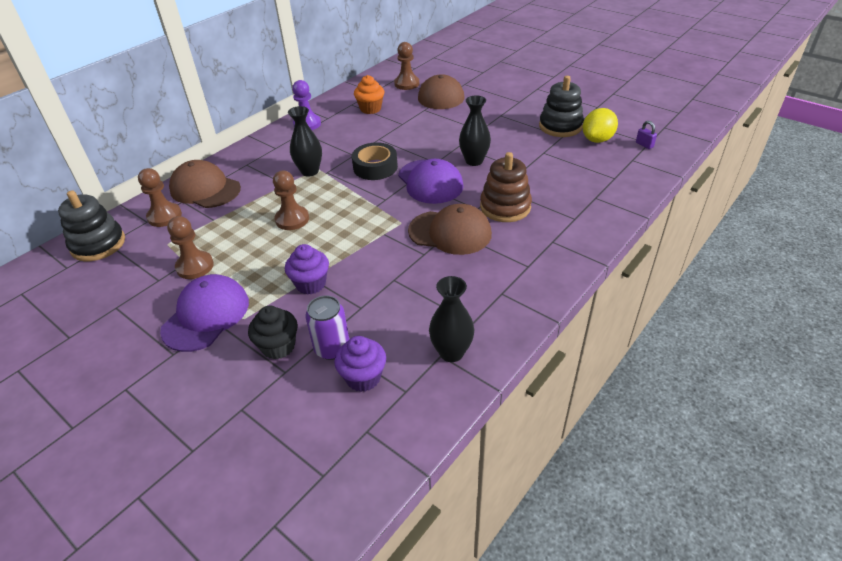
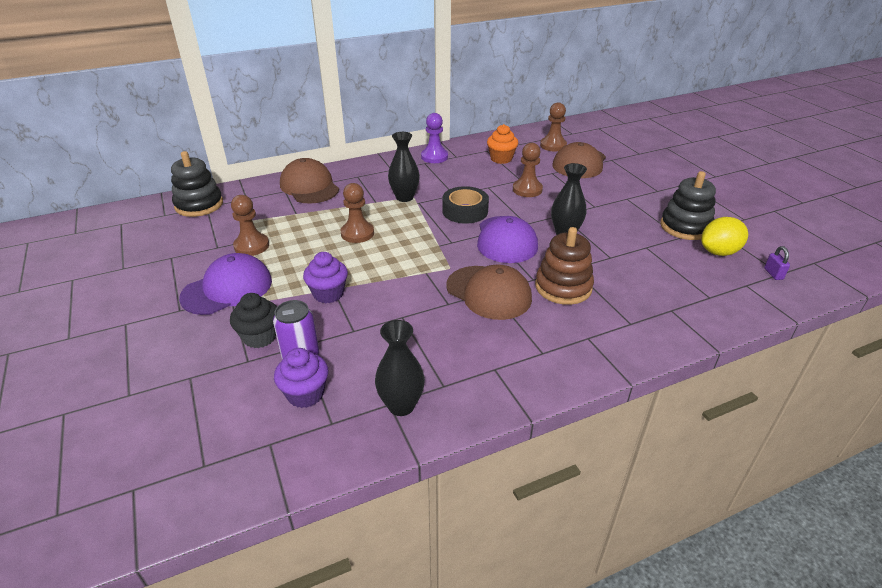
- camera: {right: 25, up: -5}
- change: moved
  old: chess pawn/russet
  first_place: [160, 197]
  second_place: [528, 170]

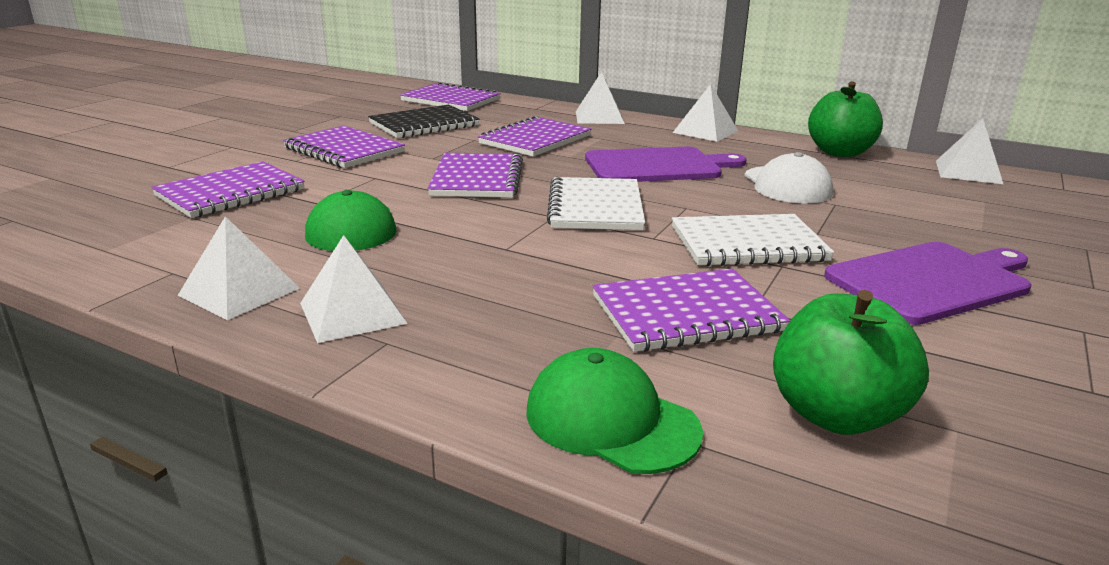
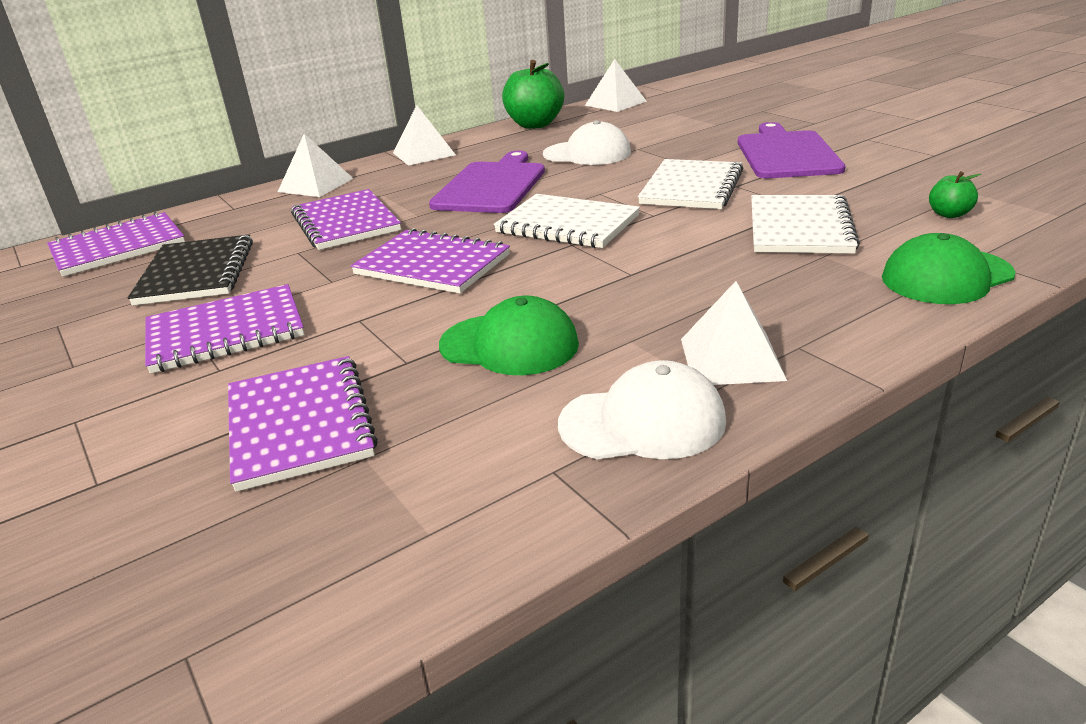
- camera: {right: -60, up: 5}
- change: replaced
  old: solid pyramid/pure white
  new: peaked cap/pure white
  first_place: [239, 268]
  second_place: [642, 410]
- change: recoloured
  old: notebook/purple
  new: notebook/pure white
  first_place: [691, 310]
  second_place: [805, 224]
- change: resized
  old: apple fruit/green
  first_place: [851, 362]
  second_place: [955, 194]
  factor: 0.49

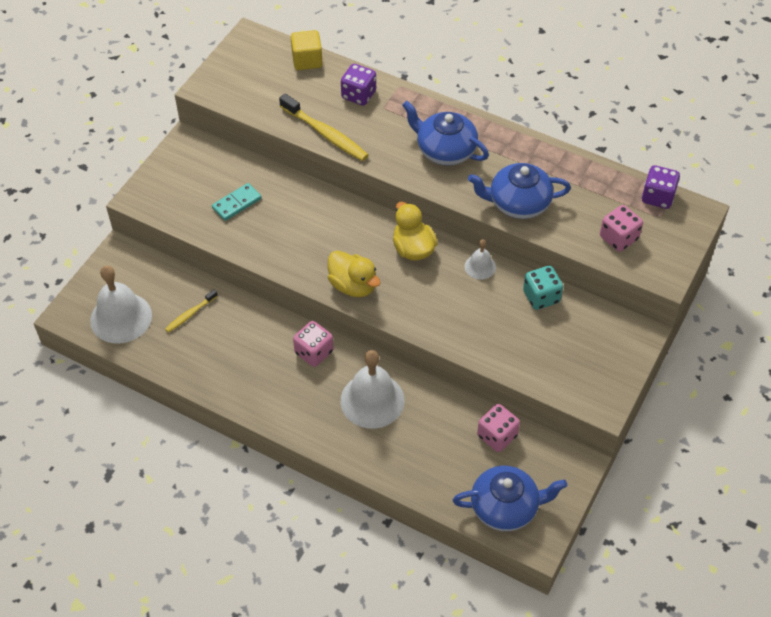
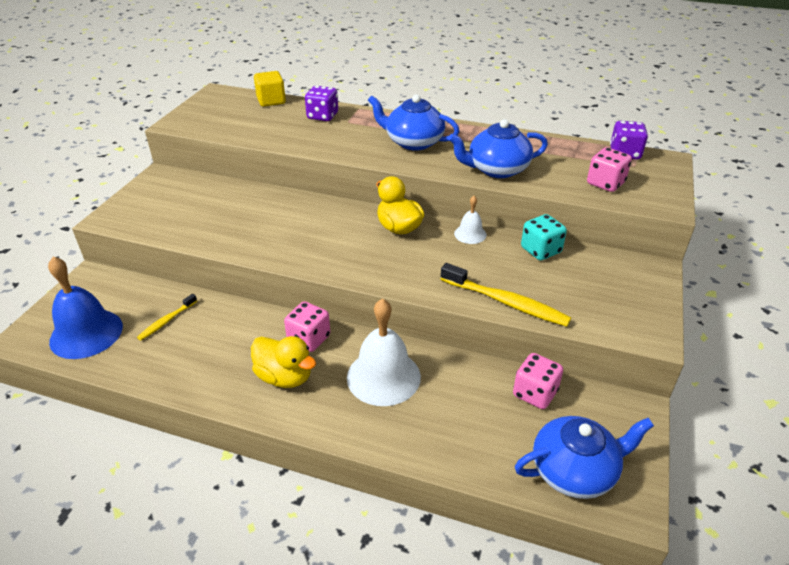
- camera: {right: -10, up: -15}
- change: recoloured
  old: bell/pure white
  new: bell/cobalt
  first_place: [121, 304]
  second_place: [85, 308]
- change: moved
  old: duck/yellow
  first_place: [354, 273]
  second_place: [283, 362]
- change: moved
  old: tooth brush/yellow
  first_place: [323, 127]
  second_place: [506, 295]
- change: removed
  old: domino piece/turquoise
  first_place: [236, 202]

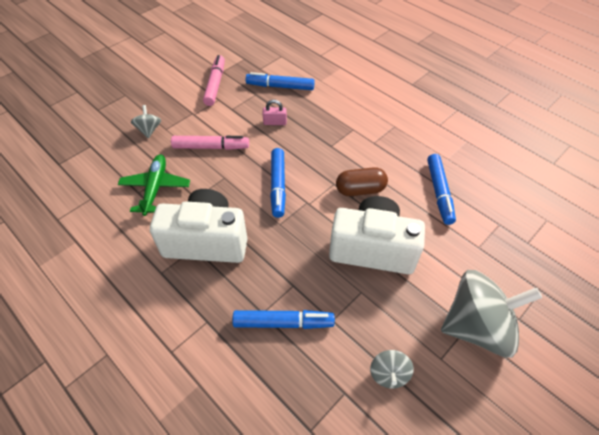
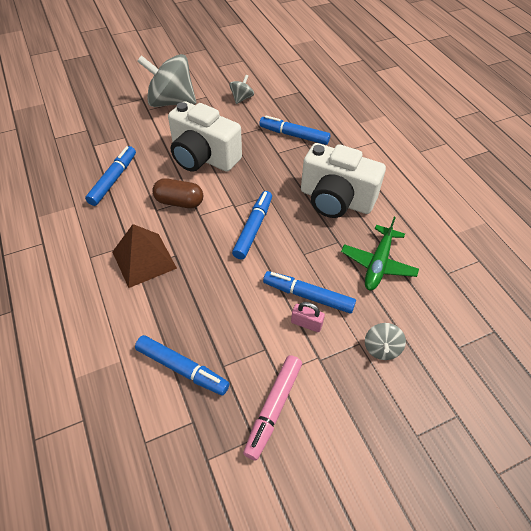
- camera: {right: -160, up: 0}
- change: added
  new: solid pyramid/russet
  second_place: [144, 256]
- change: recoloured
  old: marker/pink
  new: marker/cobalt
  first_place: [210, 142]
  second_place: [309, 292]
- change: moved
  old: small lock/pink
  first_place: [274, 112]
  second_place: [308, 317]

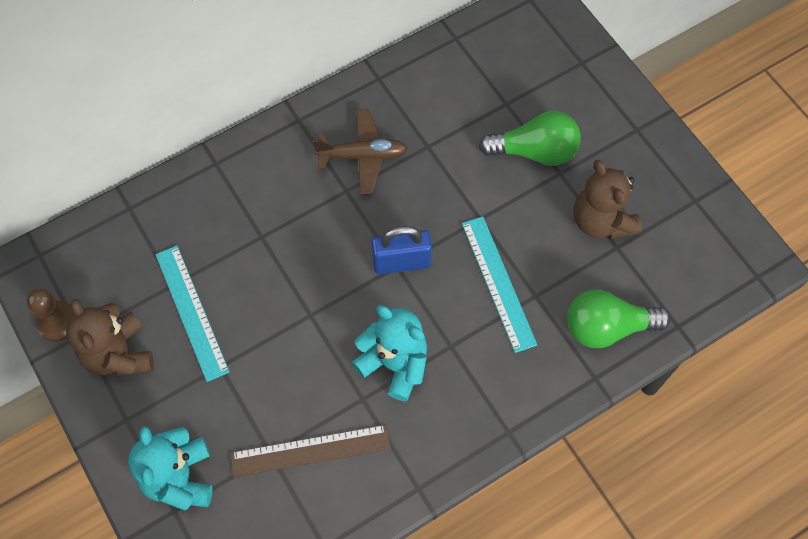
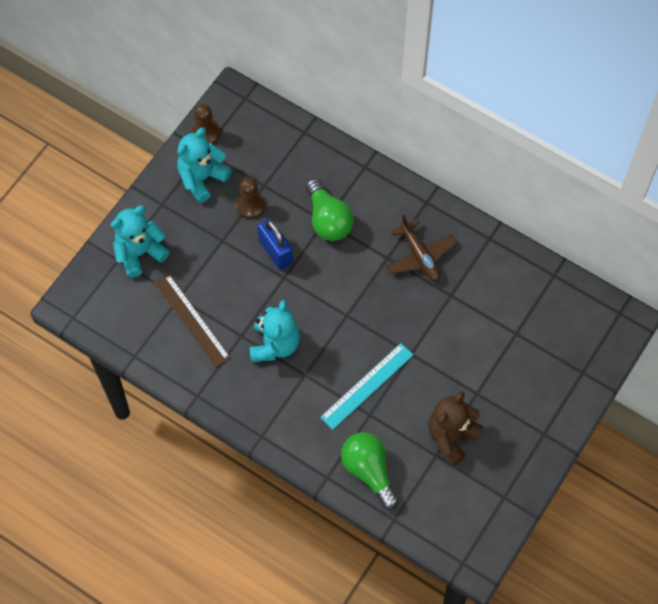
- camera: {right: 65, up: 0}
- change: recoloured
  old: teddy/russet
  new: teddy/turquoise
  first_place: [110, 337]
  second_place: [204, 165]
- change: replaced
  old: measuring stick/turquoise
  new: chess pawn/russet
  first_place: [192, 314]
  second_place: [250, 198]
- change: moved
  old: small lock/cobalt
  first_place: [401, 250]
  second_place: [275, 244]
- change: moved
  old: bulb/green
  first_place: [530, 138]
  second_place: [330, 209]

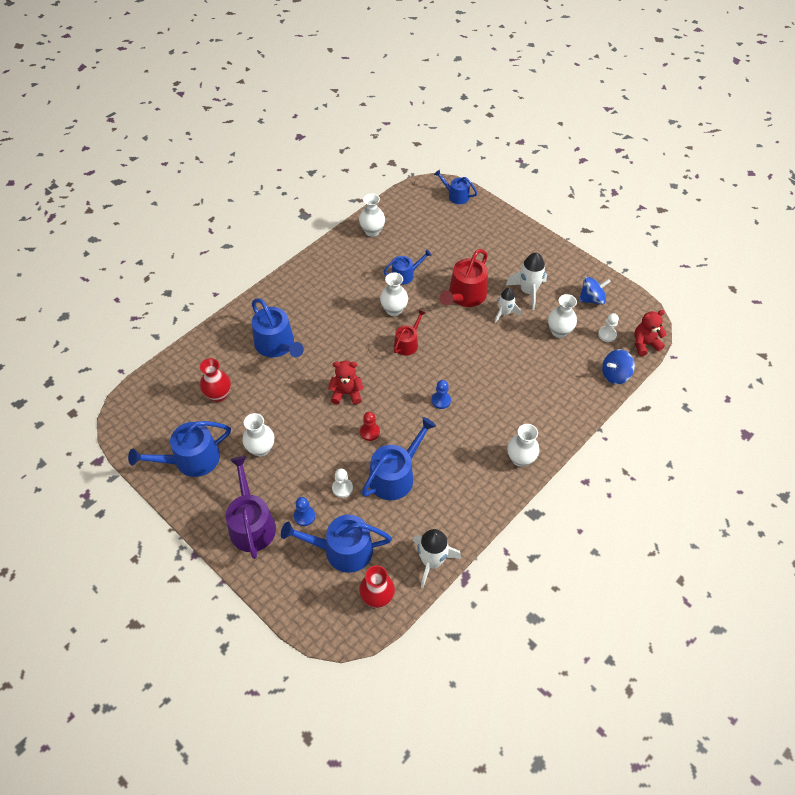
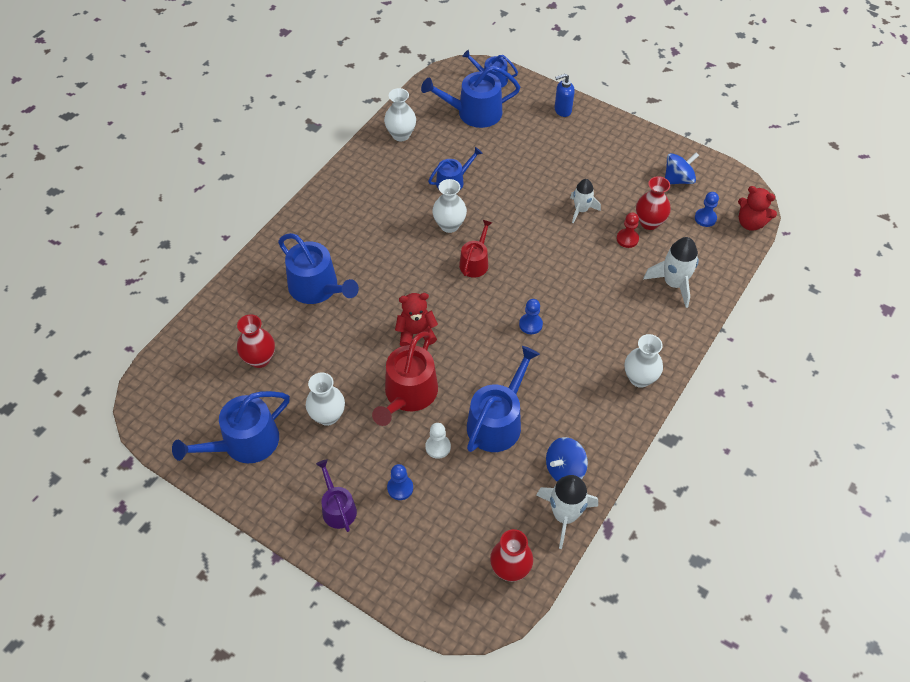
- camera: {right: -10, up: 0}
- change: resized
  old: watering can/purple
  first_place: [251, 507]
  second_place: [336, 496]
  factor: 0.6
- change: moved
  old: watering can/crimson
  first_place: [464, 278]
  second_place: [405, 378]
- change: moved
  old: watering can/cobalt
  first_place: [336, 544]
  second_place: [470, 97]
- change: moved
  old: toy top/cobalt
  first_place: [618, 366]
  second_place: [567, 459]
- change: added
  new: pump bottle/cobalt
  second_place: [565, 95]
- change: moved
  old: chess pawn/crimson
  first_place: [370, 426]
  second_place: [628, 230]
- change: recoloured
  old: flower vase/pure white
  new: flower vase/crimson
  first_place: [562, 316]
  second_place: [653, 203]
- change: moved
  old: spaceship/pure white
  first_place: [526, 281]
  second_place: [671, 272]
- change: recoloured
  old: chess pawn/pure white
  new: chess pawn/cobalt
  first_place: [608, 327]
  second_place: [707, 209]
- change: turned
  old: teddy/crimson
  first_place: [650, 333]
  second_place: [757, 208]
  degrees: -120

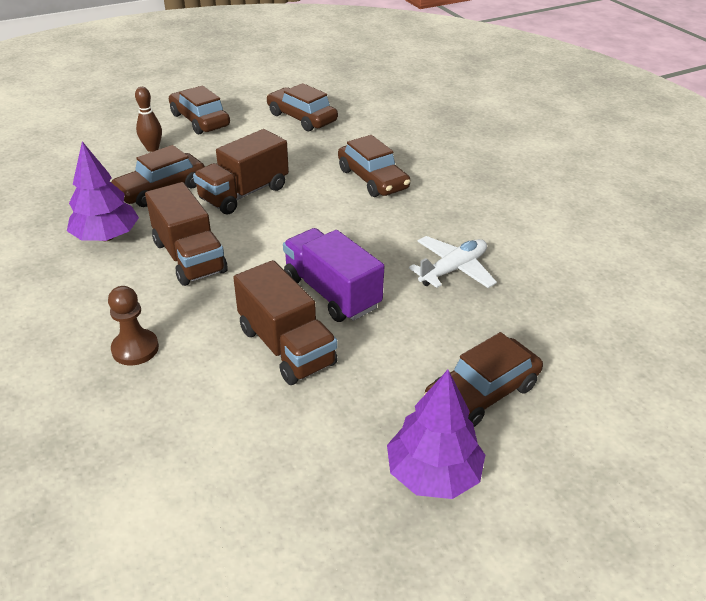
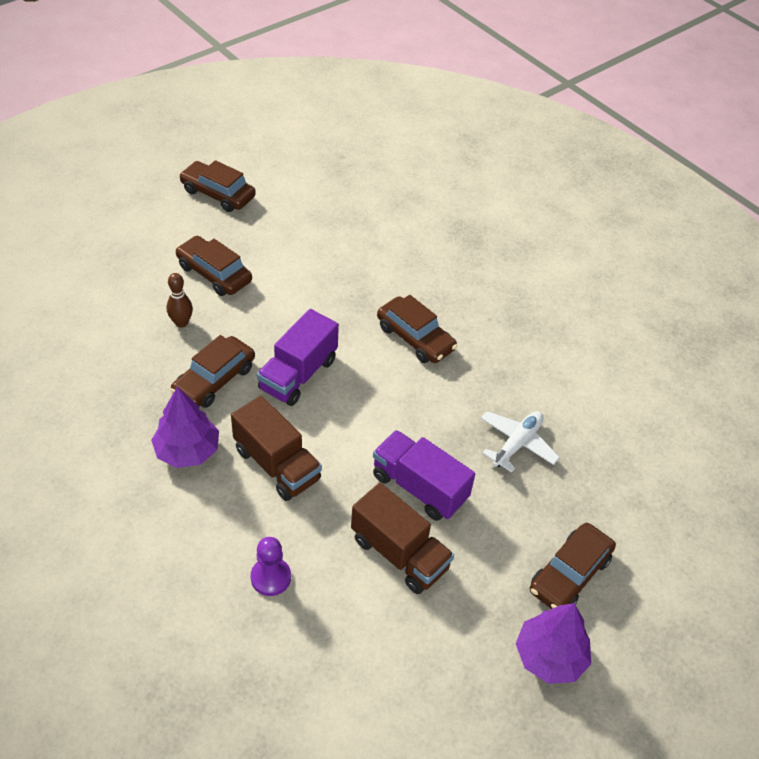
- camera: {right: -15, up: 10}
- change: moved
  old: car/russet
  first_place: [302, 107]
  second_place: [217, 186]
- change: recoloured
  old: chess pawn/russet
  new: chess pawn/purple
  first_place: [133, 325]
  second_place: [271, 566]
- change: recoloured
  old: toy truck/russet
  new: toy truck/purple
  first_place: [241, 171]
  second_place: [298, 357]

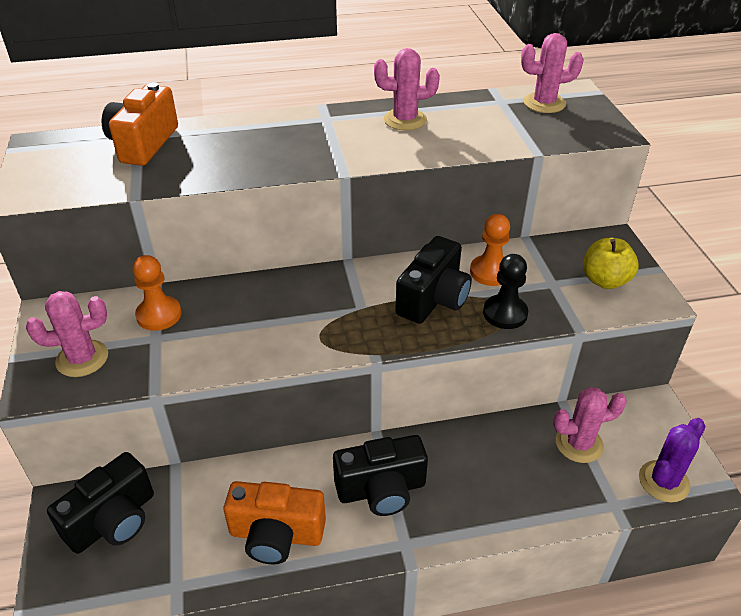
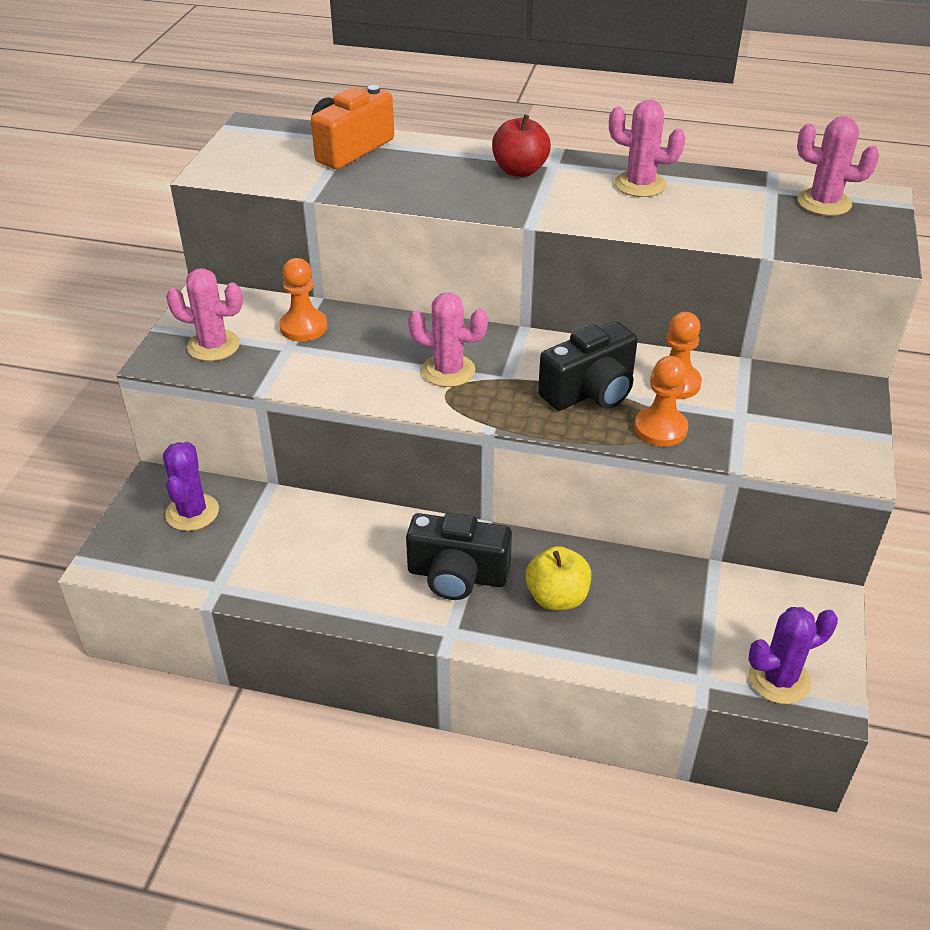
- camera: {right: 25, up: 0}
- change: replaced
  old: photo camera/black
  new: prickly plant/purple
  first_place: [100, 503]
  second_place: [191, 486]
- change: moved
  old: prickly plant/pink
  first_place: [590, 425]
  second_place: [448, 340]
- change: added
  new: apple fruit/crimson
  second_place: [521, 145]
- change: moved
  old: apple fruit/yellow
  first_place: [611, 263]
  second_place: [558, 578]
- change: recoloured
  old: chess pawn/black
  new: chess pawn/bright orange
  first_place: [505, 291]
  second_place: [661, 401]
- change: removed
  old: photo camera/bright orange
  first_place: [275, 522]

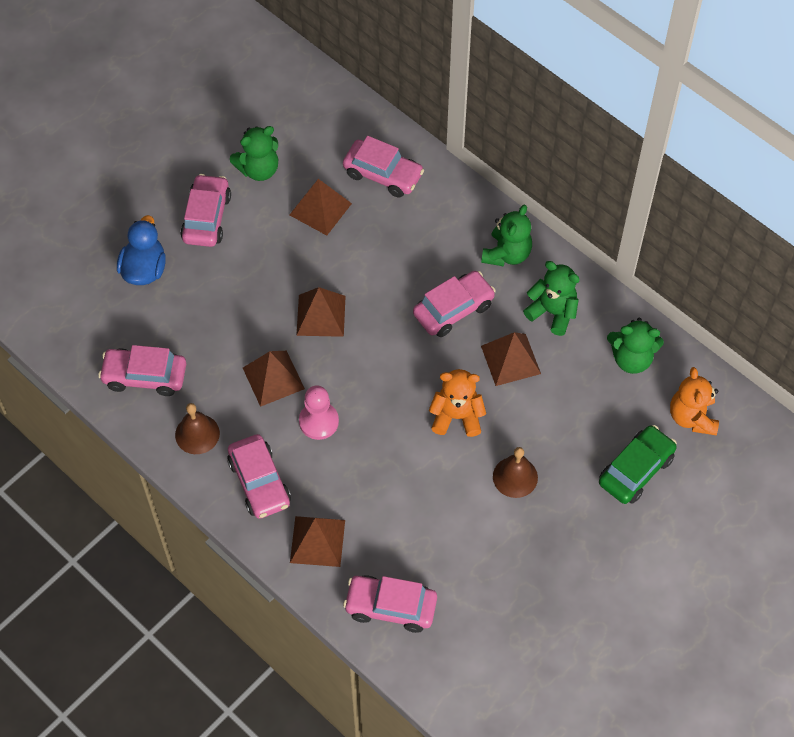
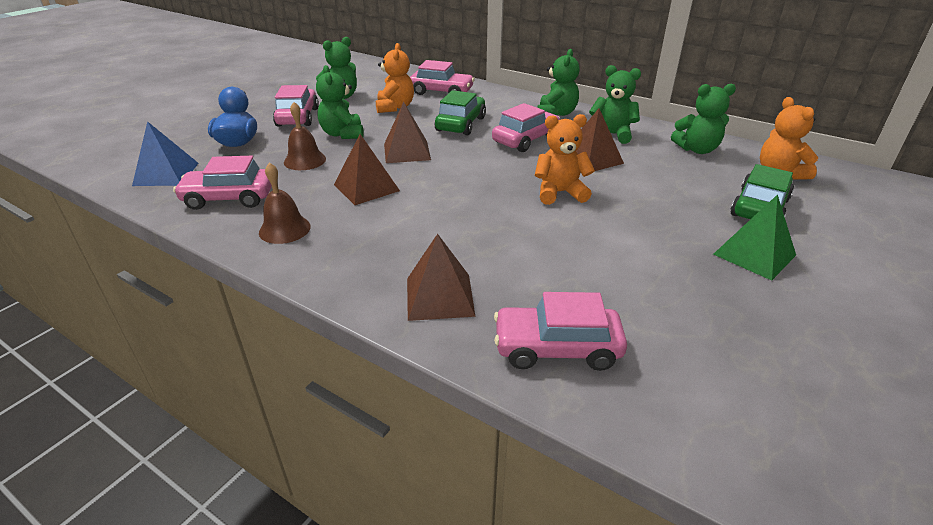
- camera: {right: -10, up: -25}
- change: added
  new: solid pyramid/cobalt
  second_place: [165, 153]
- change: moved
  old: bell/russet
  first_place: [515, 472]
  second_place: [305, 136]
- change: added
  new: teddy/green
  second_place: [340, 102]
- change: replaced
  old: solid pyramid/russet
  new: teddy/bright orange
  first_place: [321, 207]
  second_place: [395, 78]
- change: added
  new: car/green
  second_place: [460, 112]
- change: added
  new: solid pyramid/green
  second_place: [754, 237]
- change: removed
  old: car/pink
  first_place: [259, 476]
- change: removed
  old: chess pawn/pink
  first_place: [319, 413]

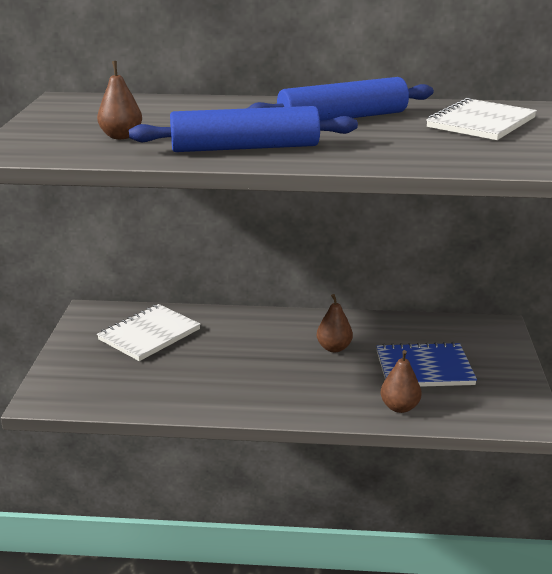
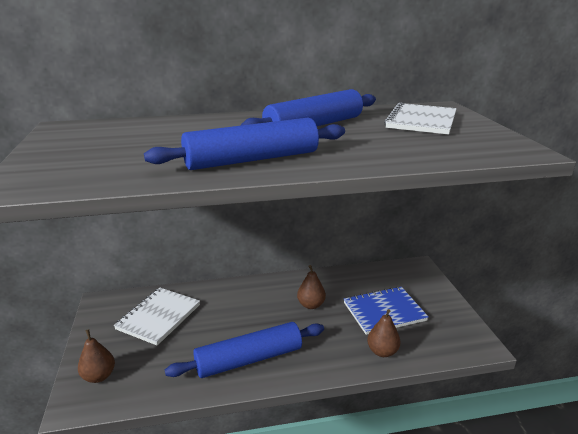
- camera: {right: -15, up: 0}
- change: moved
  old: toy pear/russet
  first_place: [119, 100]
  second_place: [96, 356]
- change: added
  new: pastry roller/cobalt
  second_place: [244, 350]

